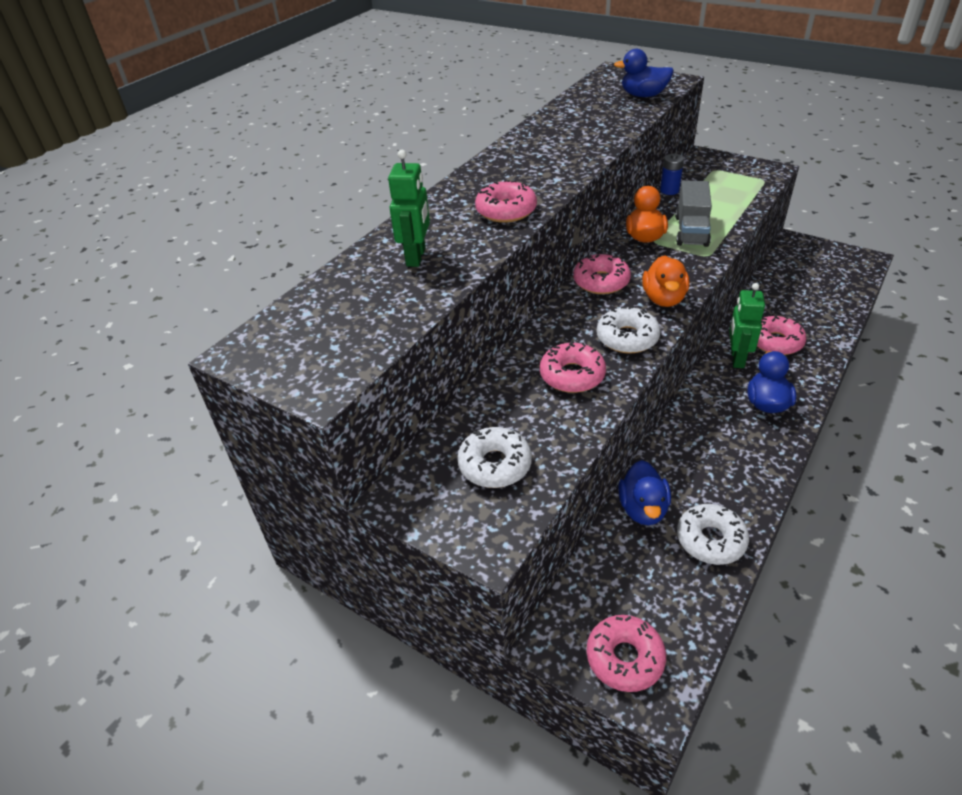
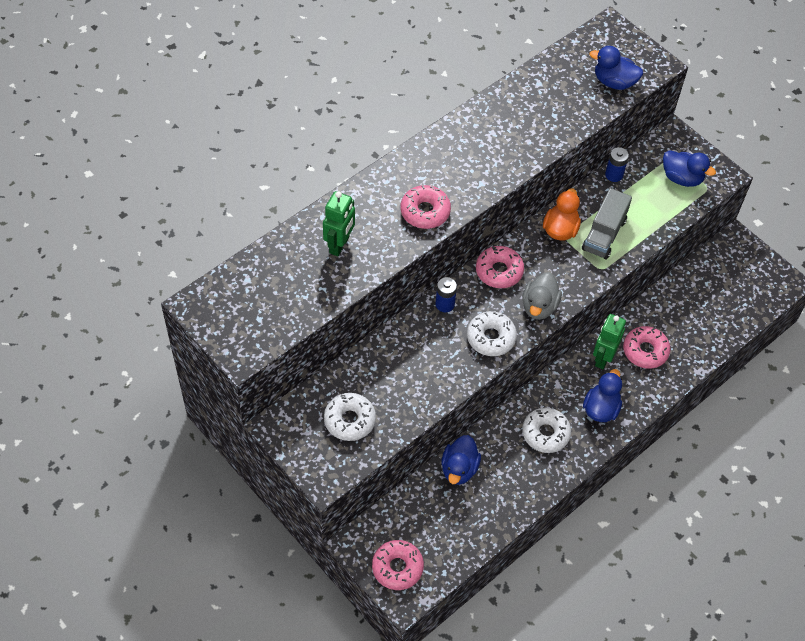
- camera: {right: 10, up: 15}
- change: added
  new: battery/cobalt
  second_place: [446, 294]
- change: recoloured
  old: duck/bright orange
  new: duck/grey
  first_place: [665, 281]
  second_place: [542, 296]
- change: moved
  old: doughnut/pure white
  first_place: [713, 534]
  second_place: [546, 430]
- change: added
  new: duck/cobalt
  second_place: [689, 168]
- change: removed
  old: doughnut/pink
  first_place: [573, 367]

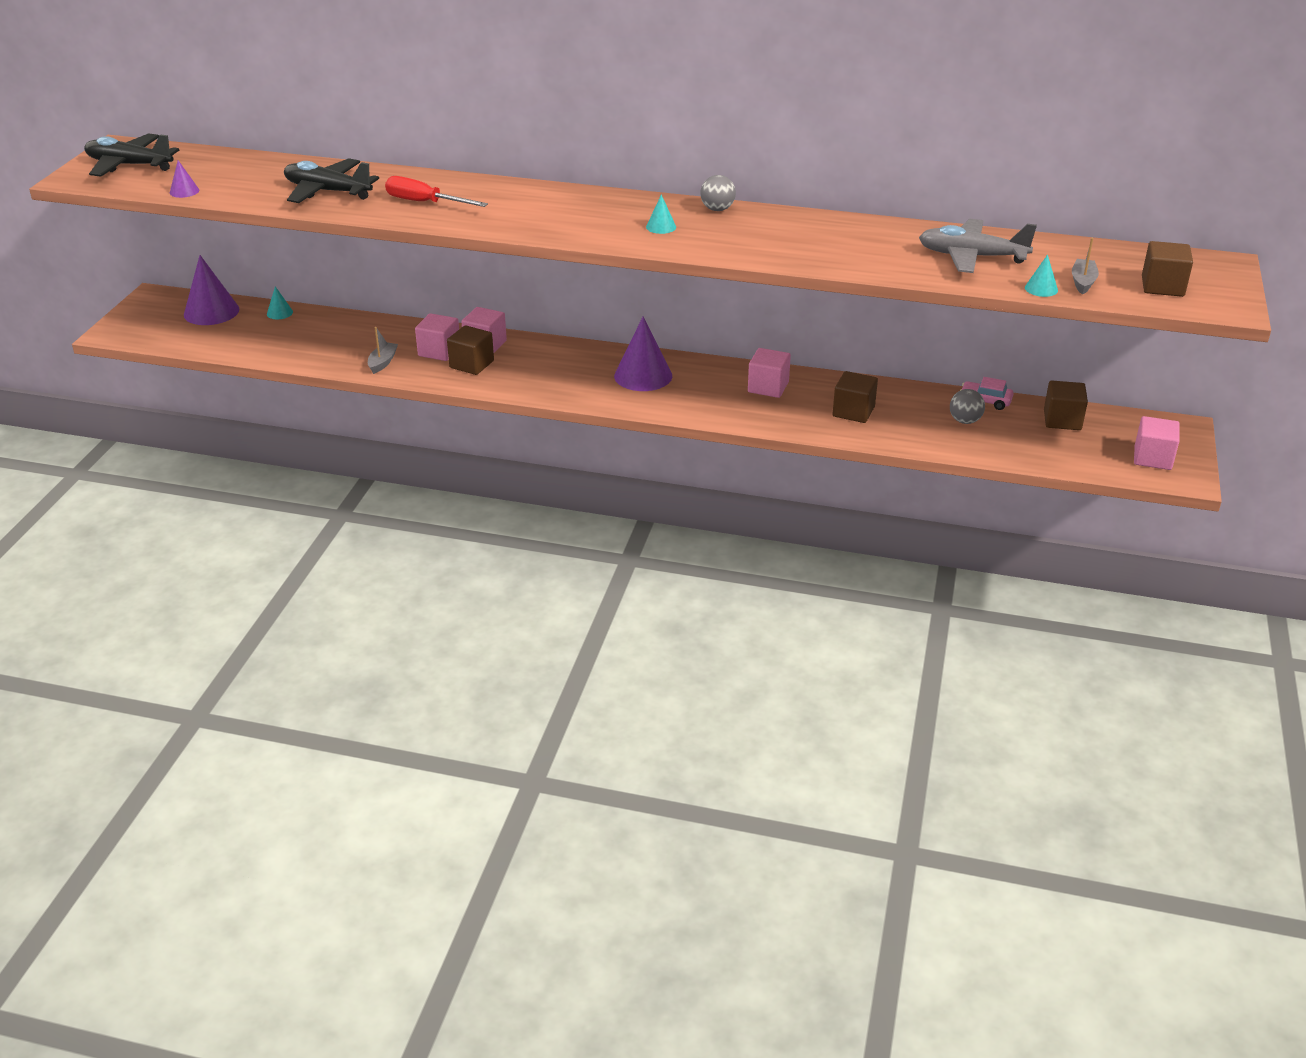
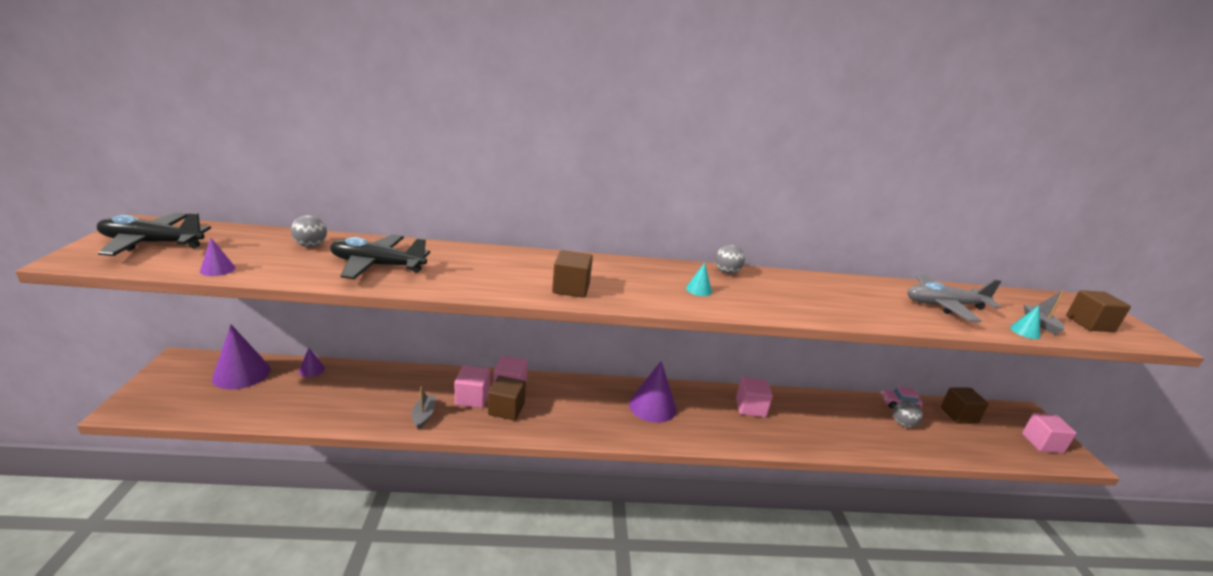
- camera: {right: -20, up: -10}
- change: added
  new: ball/grey
  second_place: [309, 231]
- change: recoloured
  old: cone/turquoise
  new: cone/purple
  first_place: [280, 302]
  second_place: [312, 362]
- change: moved
  old: cube/russet
  first_place: [855, 397]
  second_place: [572, 274]
- change: removed
  old: screwdriver/crimson
  first_place: [436, 191]

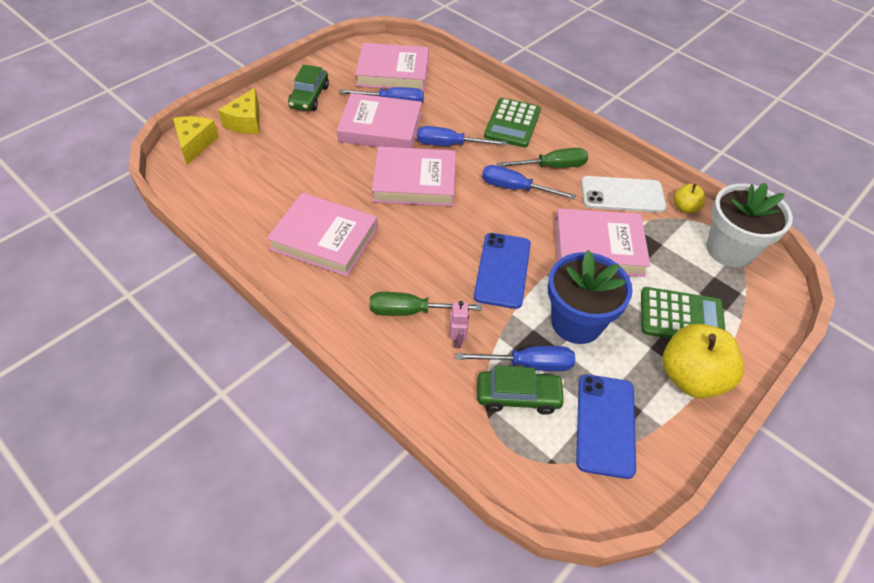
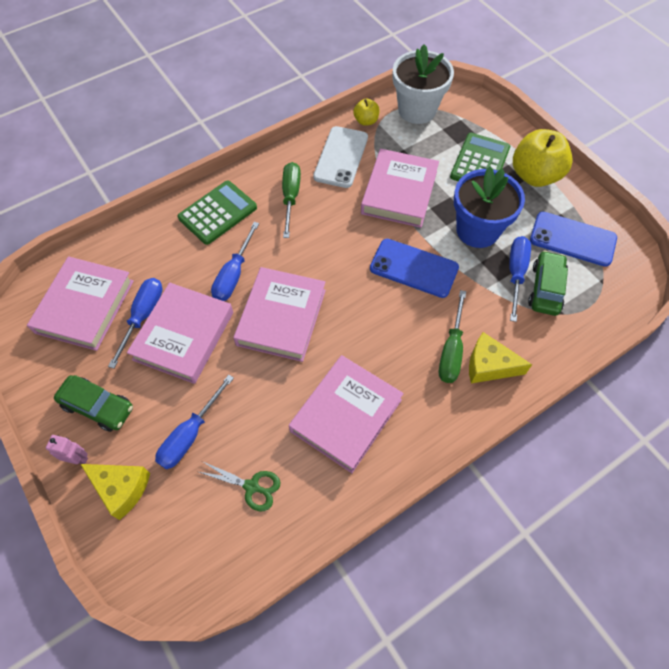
- camera: {right: -75, up: 10}
- change: moved
  old: toy robot/pink
  first_place: [459, 324]
  second_place: [67, 449]
- change: moved
  old: screwdriver/cobalt
  first_place: [529, 182]
  second_place: [194, 422]
- change: turned
  old: calculator/green
  first_place: [512, 123]
  second_place: [217, 213]
  degrees: -75
- change: added
  new: pair of scissors/green
  second_place: [239, 486]
- change: moved
  old: piece of cheese/yellow
  first_place: [196, 140]
  second_place: [500, 358]

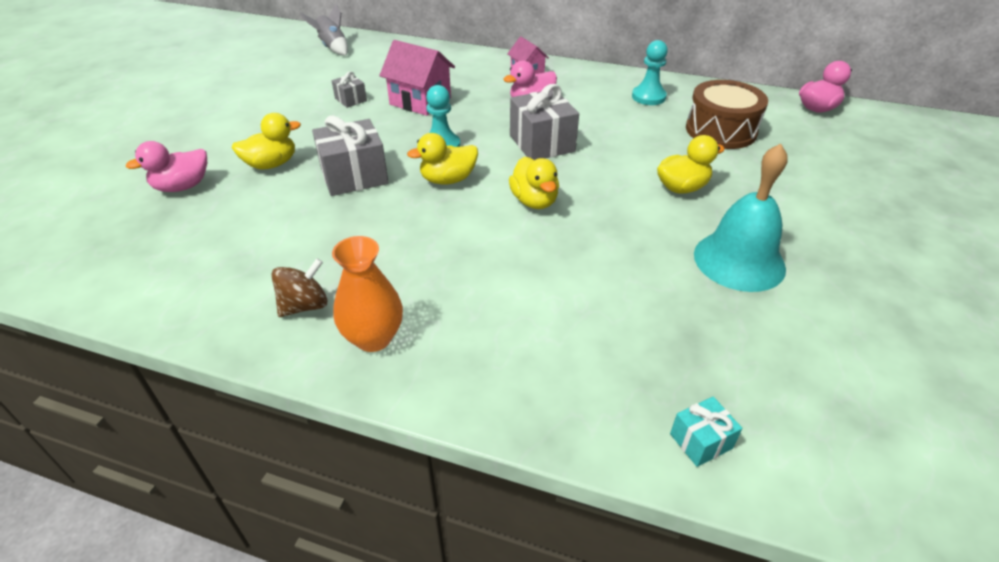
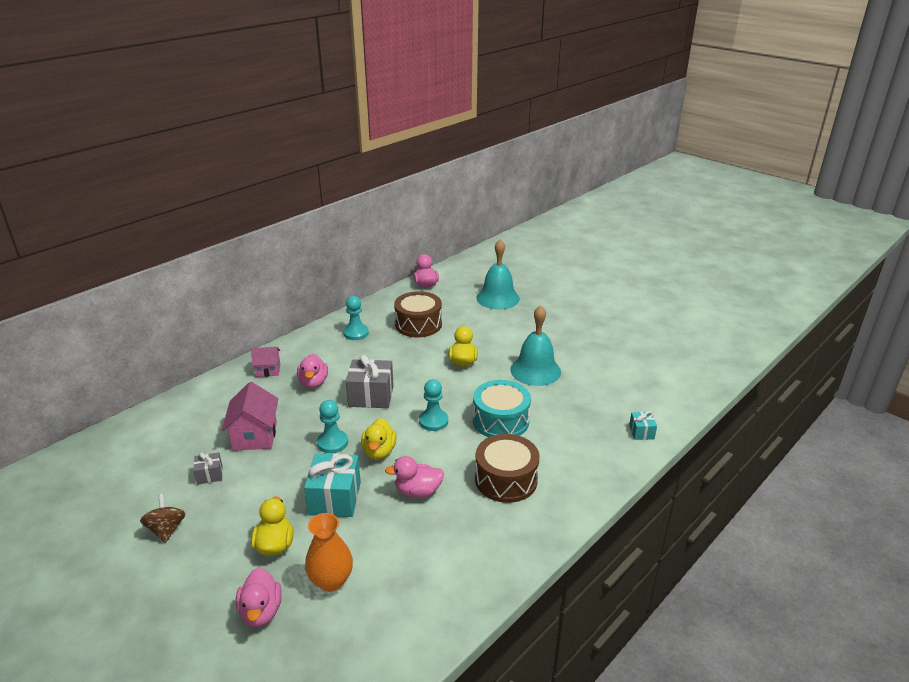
- camera: {right: -65, up: -10}
- change: moved
  old: toy top/russet
  first_place: [299, 287]
  second_place: [163, 518]
- change: turned
  old: house/pink
  first_place: [417, 78]
  second_place: [250, 416]
  degrees: -60
- change: recoloured
  old: wrapped gift/grey
  new: wrapped gift/turquoise
  first_place: [350, 155]
  second_place: [332, 485]
- change: moved
  old: flower vase/bright orange
  first_place: [367, 294]
  second_place: [329, 552]
- change: added
  new: duck/pink
  second_place: [414, 477]
- change: replaced
  old: duck/yellow
  new: chess pawn/turquoise
  first_place: [534, 183]
  second_place: [433, 405]
- change: added
  new: toy drum/turquoise
  second_place: [502, 408]
- change: added
  new: toy drum/russet
  second_place: [507, 468]
- change: added
  new: bell/turquoise
  second_place: [498, 274]
- change: removed
  old: spaceship/grey
  first_place: [324, 30]

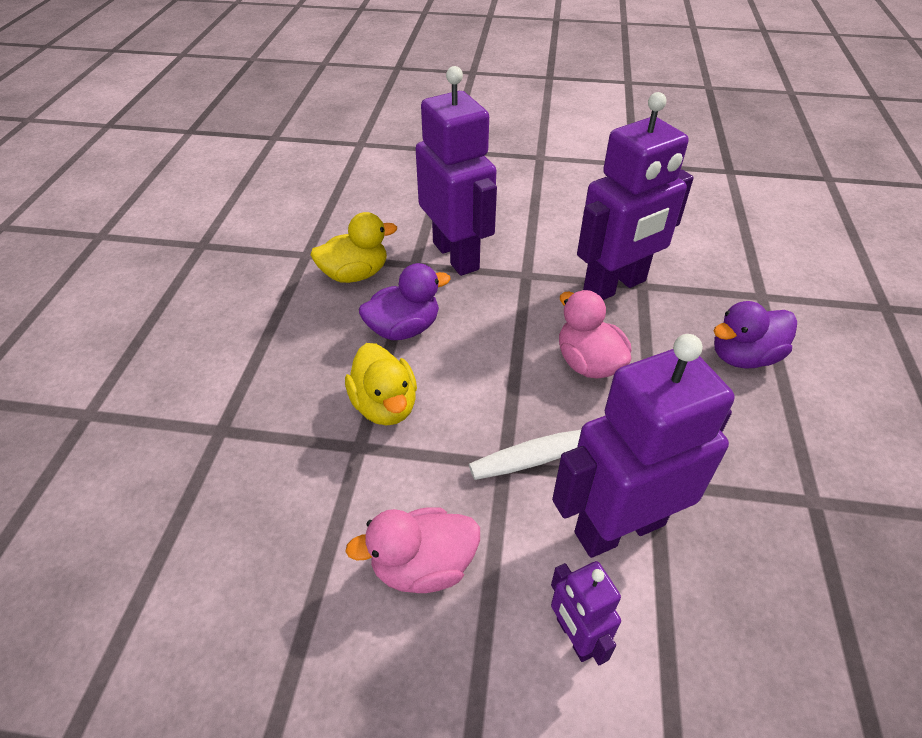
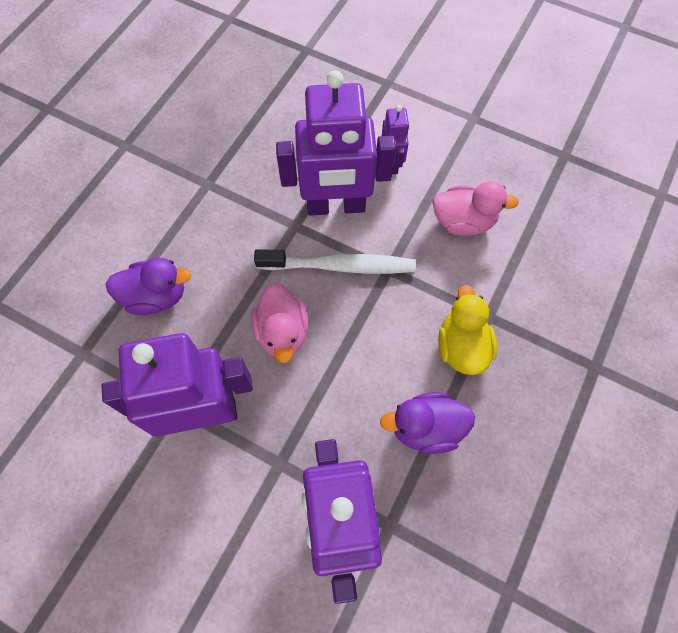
- camera: {right: -160, up: 20}
- change: removed
  old: duck/yellow
  first_place: [354, 247]

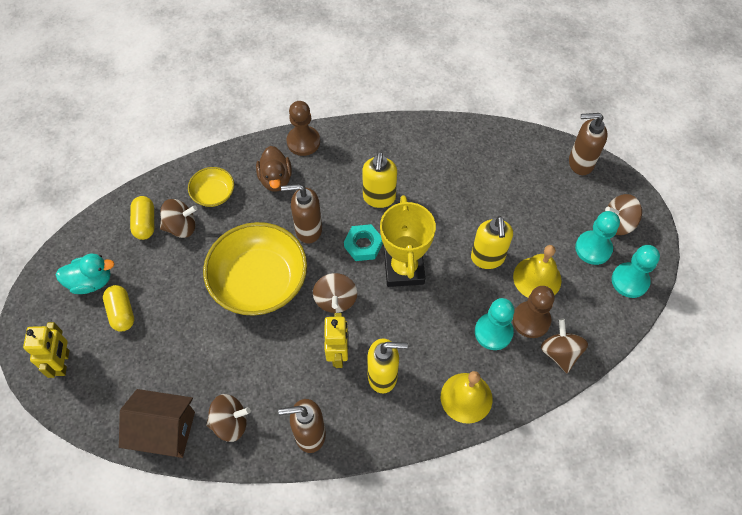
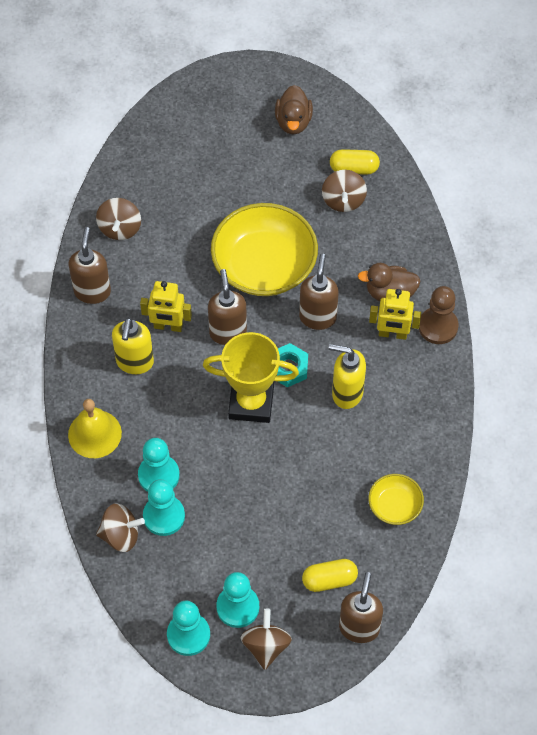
- camera: {right: 100, up: 0}
- change: recoloured
  old: chess pawn/russet
  new: chess pawn/turquoise
  first_place: [533, 312]
  second_place: [164, 507]
- change: replaced
  old: toy top/russet
  new: pump bottle/russet
  first_place: [335, 293]
  second_place: [227, 307]
- change: recoloured
  old: duck/turquoise
  new: duck/russet
  first_place: [85, 274]
  second_place: [294, 109]
- change: moved
  old: pill shape/yellow
  first_place: [118, 308]
  second_place: [330, 575]
- change: moved
  old: toy robot/yellow
  first_place: [46, 350]
  second_place: [395, 314]
- change: moved
  old: bowl/yellow
  first_place: [211, 187]
  second_place: [396, 499]
- change: removed
  old: house/russet
  first_place: [157, 423]
- change: removed
  old: pump bottle/yellow
  first_place: [492, 242]
- change: removed
  old: bell/yellow
  first_place: [537, 271]

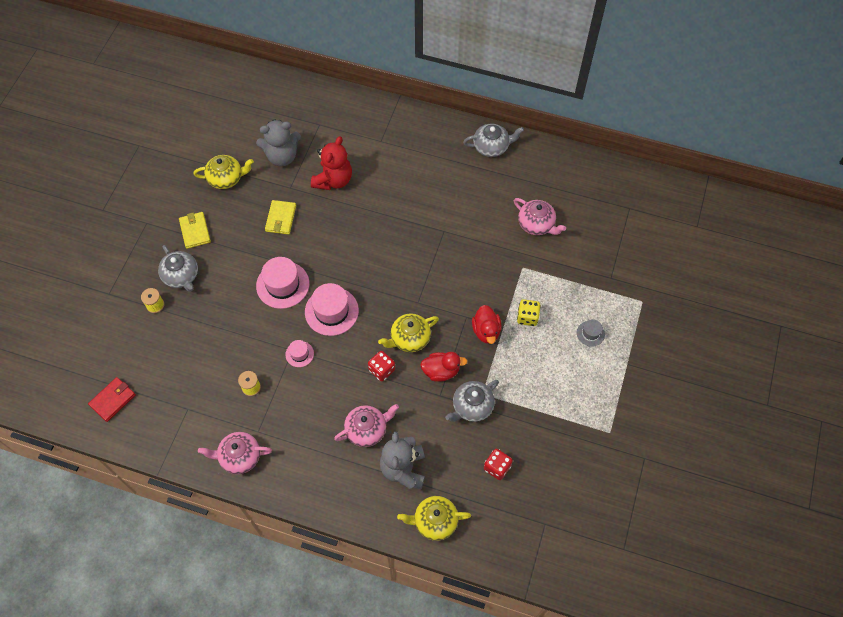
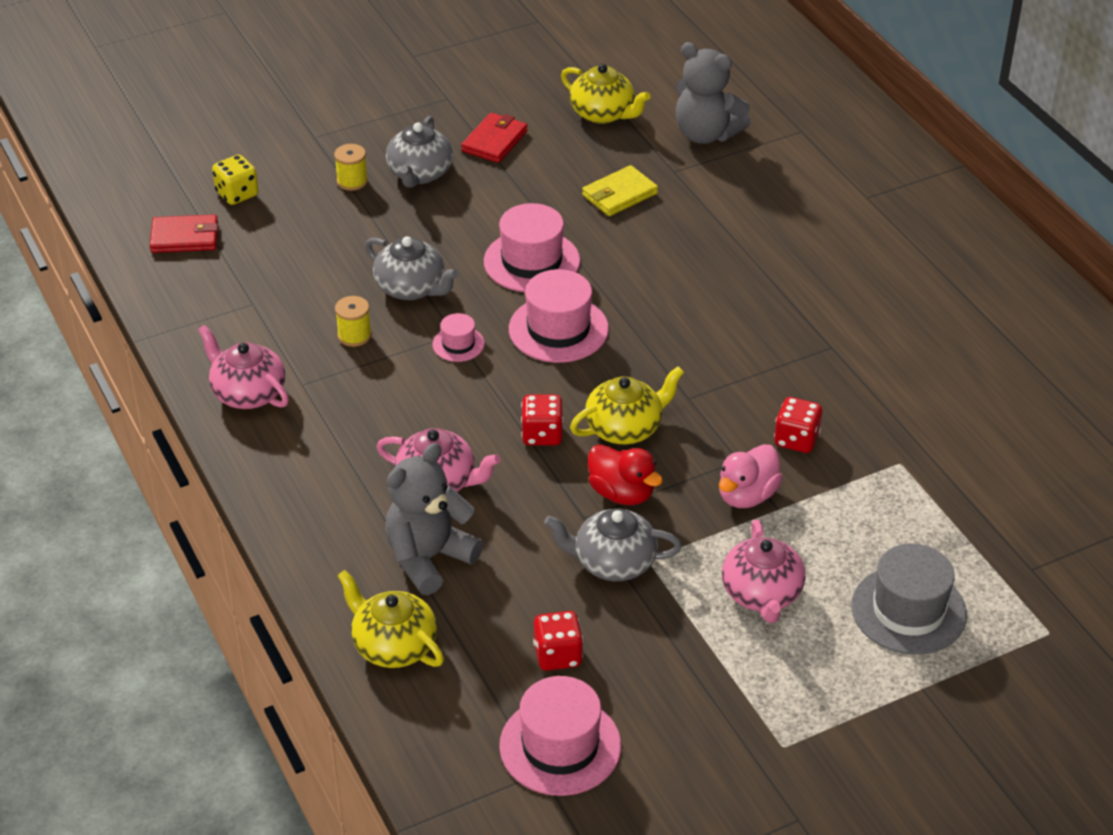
- camera: {right: 45, up: -20}
- change: moved
  old: die/yellow
  first_place: [529, 312]
  second_place: [235, 180]
- change: moved
  old: teapot/grey
  first_place: [493, 140]
  second_place: [412, 268]
- change: recoloured
  old: wallet/yellow
  new: wallet/crimson
  first_place: [195, 230]
  second_place: [494, 138]
- change: added
  new: hat/pink
  second_place: [560, 736]
- change: turned
  old: teapot/yellow
  first_place: [408, 332]
  second_place: [627, 405]
  degrees: 135
- change: recoloured
  old: duck/crimson
  new: duck/pink
  first_place: [487, 324]
  second_place: [751, 476]
- change: moved
  old: teapot/pink
  first_place: [540, 216]
  second_place: [763, 571]
- change: added
  new: die/crimson
  second_place: [798, 425]
- change: resized
  old: hat/grey
  first_place: [591, 333]
  second_place: [909, 599]
  factor: 1.93
- change: removed
  old: teddy/crimson
  first_place: [331, 163]

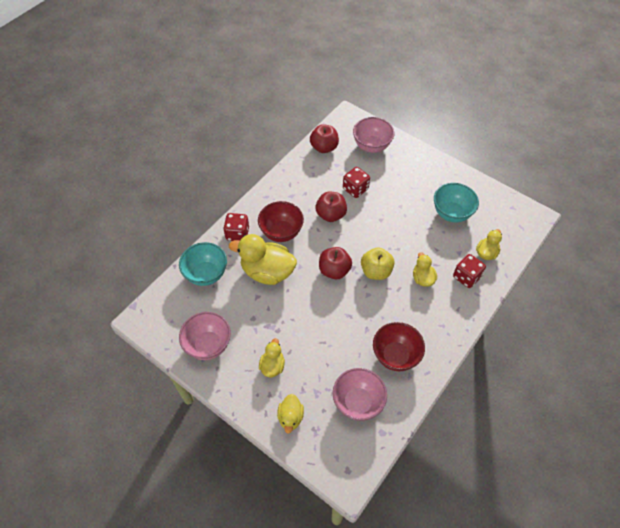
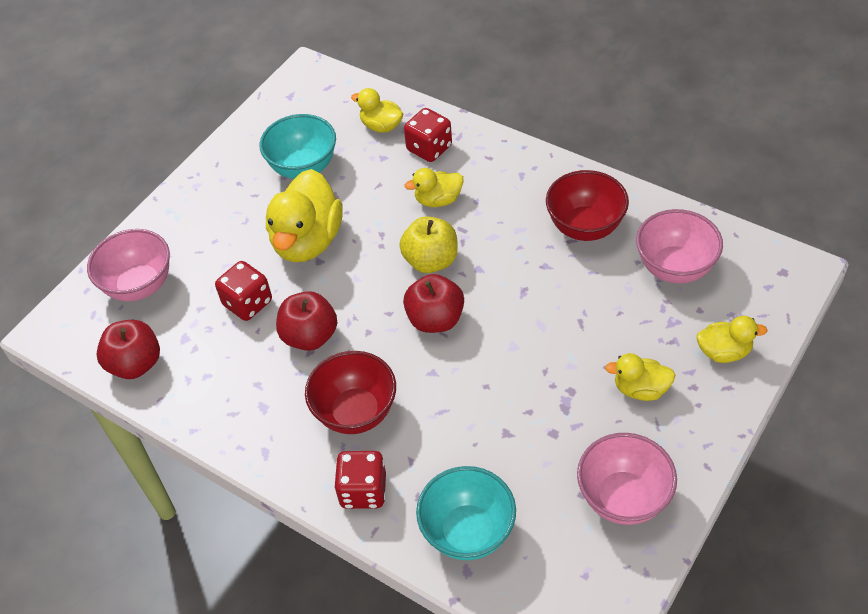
- camera: {right: -90, up: -5}
- change: moved
  old: duck/yellow
  first_place: [263, 259]
  second_place: [304, 215]

